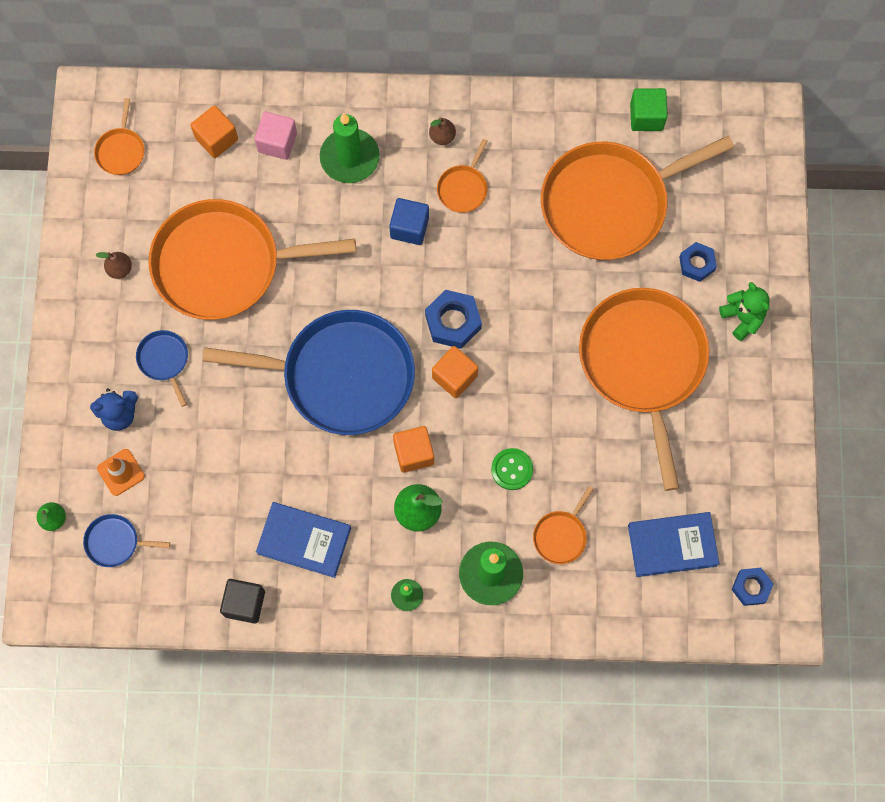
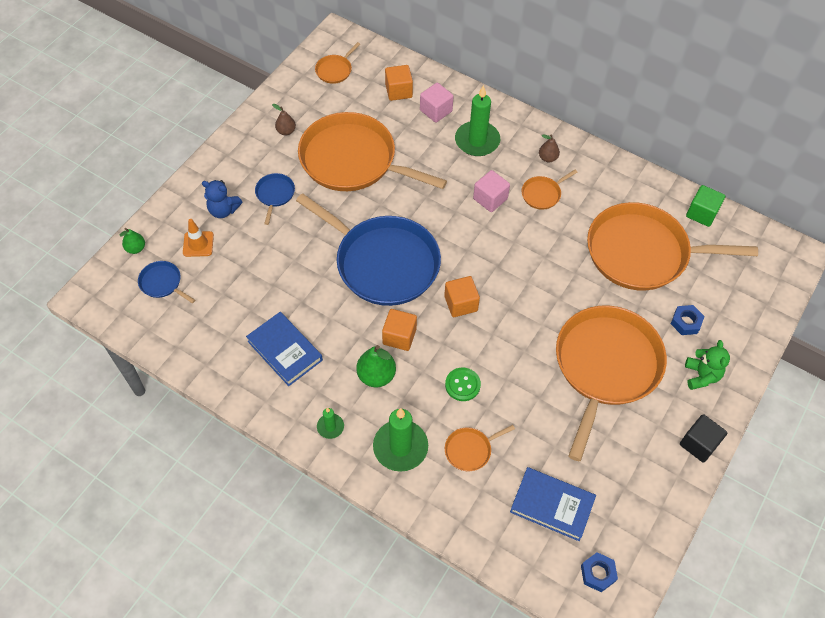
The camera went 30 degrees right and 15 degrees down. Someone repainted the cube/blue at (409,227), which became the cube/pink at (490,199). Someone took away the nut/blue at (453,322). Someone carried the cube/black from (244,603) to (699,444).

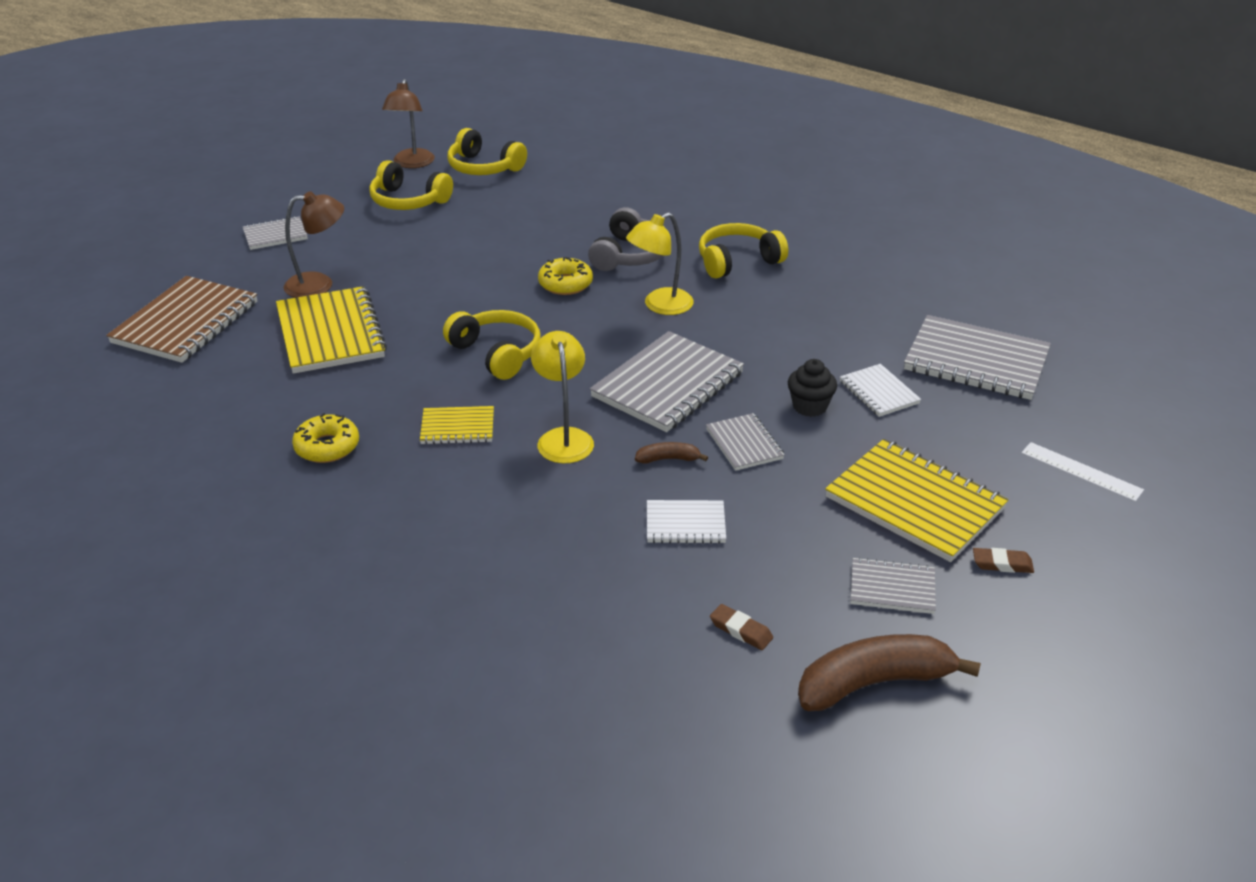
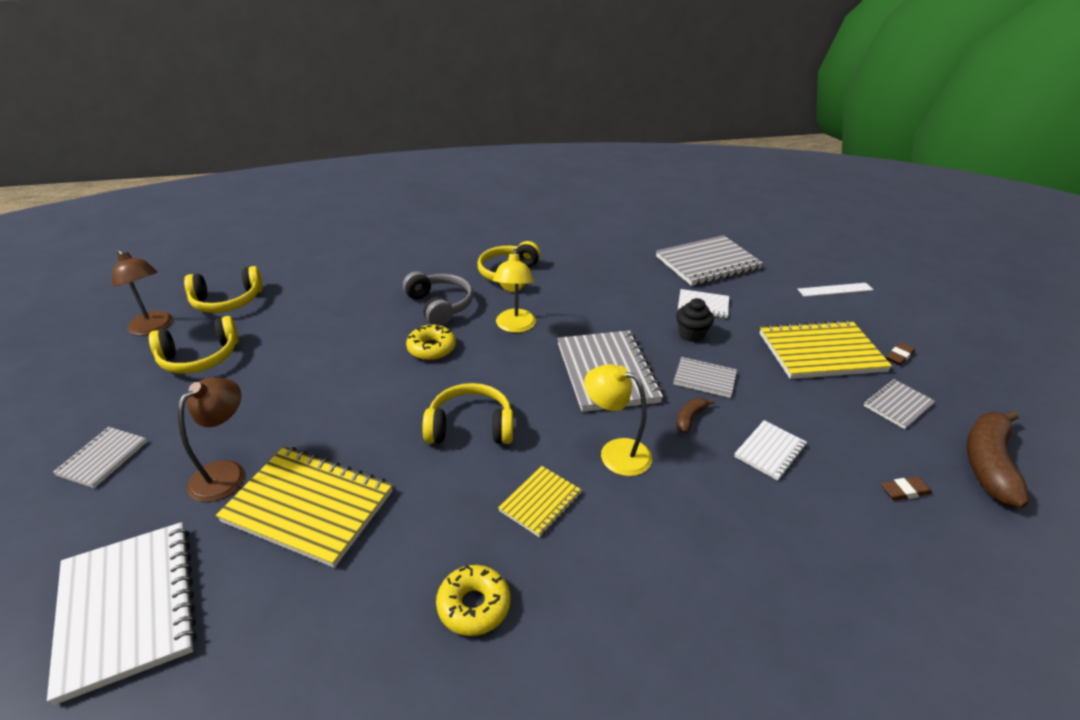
The camera went 50 degrees left and 0 degrees up. Someone repainted the notebook/brown at (186,323), which became the notebook/white at (128,608).

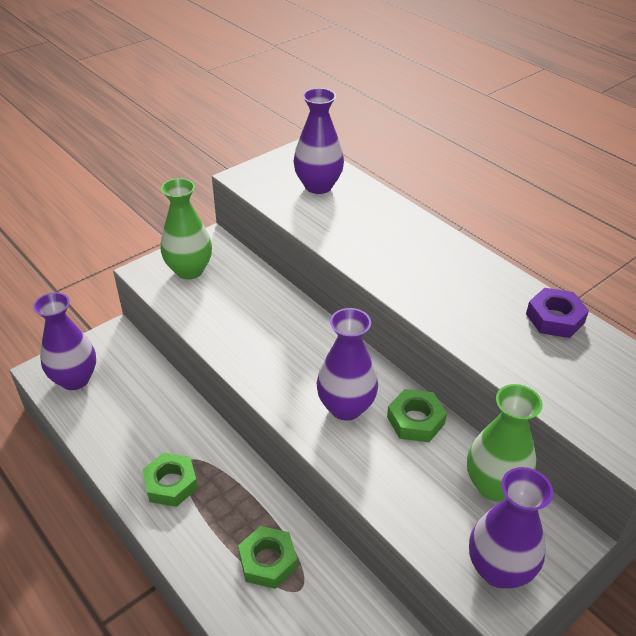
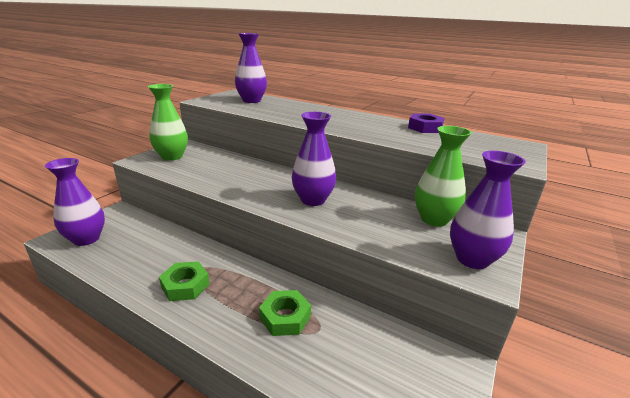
The camera went 20 degrees left and 15 degrees down. Someone took away the nut/green at (415,420).

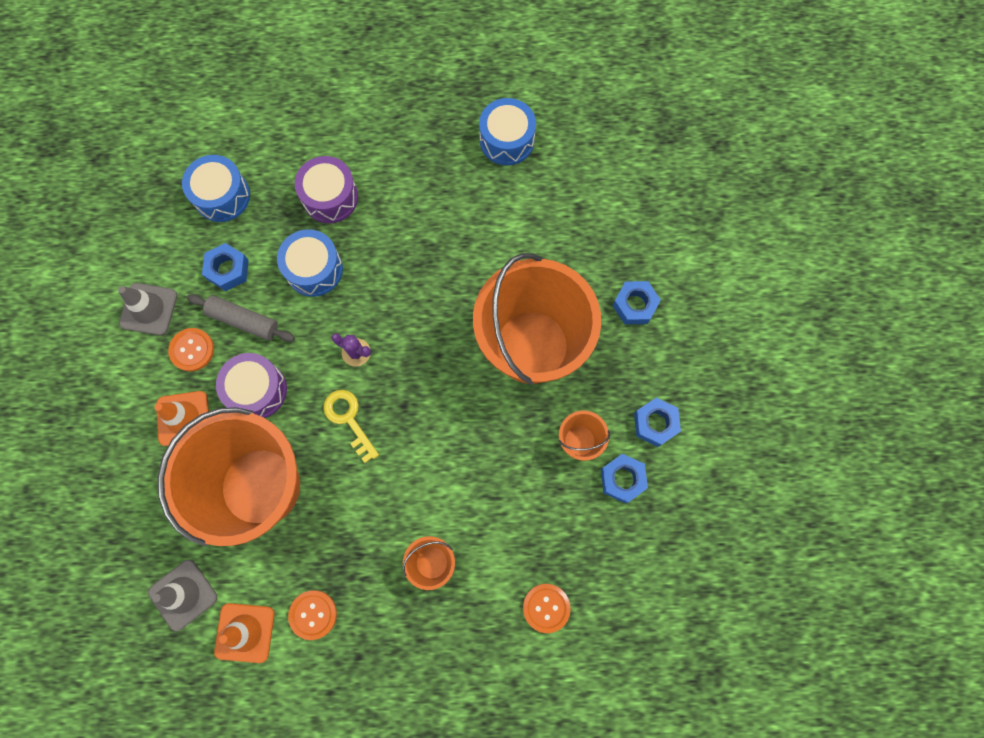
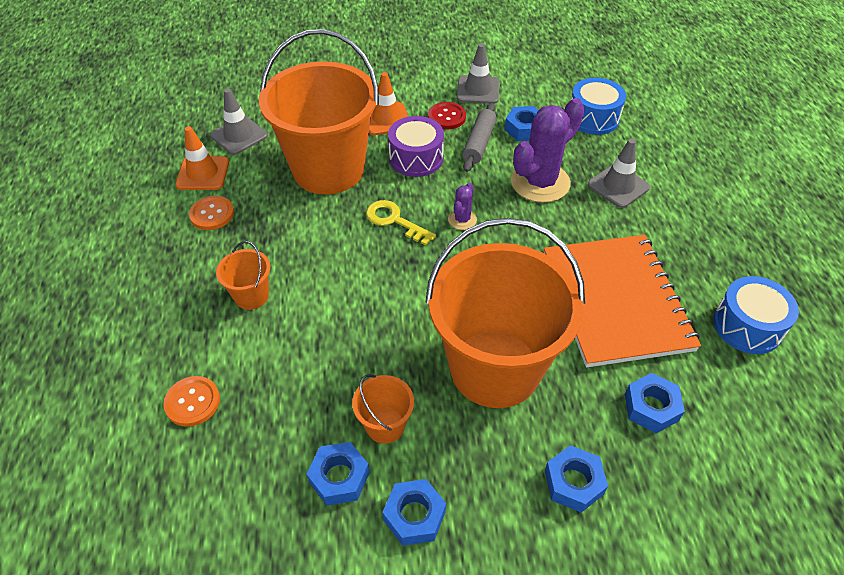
The camera went 85 degrees right and 25 degrees down. Someone swapped the drum/purple at (330,197) for the traffic cone/grey at (618,186). Someone swapped the drum/blue at (314,269) for the cactus/purple at (540,182). Someone repainted the button/orange at (192,350), which became the button/red at (446,117). Someone rotated the key/yellow at (348,419) by 105 degrees counterclockwise. Someone put down the notebook/orange at (616,301). Someone put down the nut/blue at (651,407).

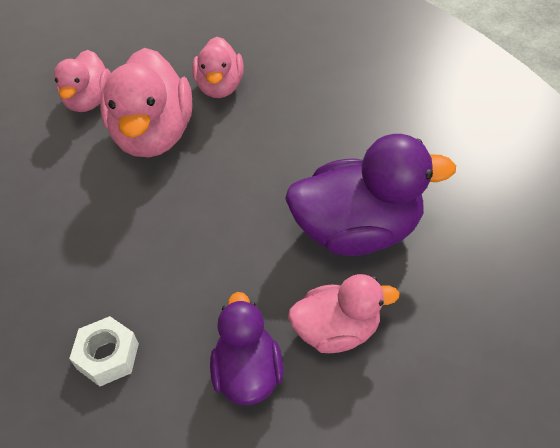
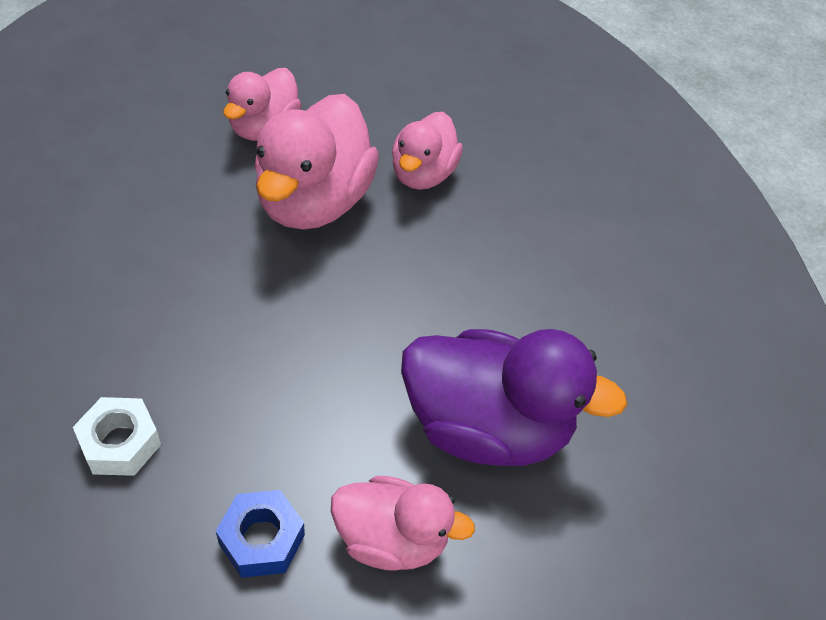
The camera went 15 degrees right and 0 degrees up. Someone swapped the duck/purple at (248,373) for the nut/blue at (261,539).

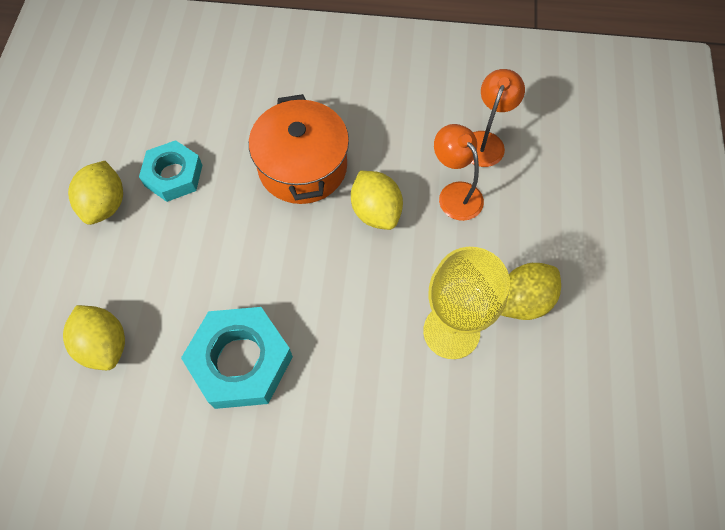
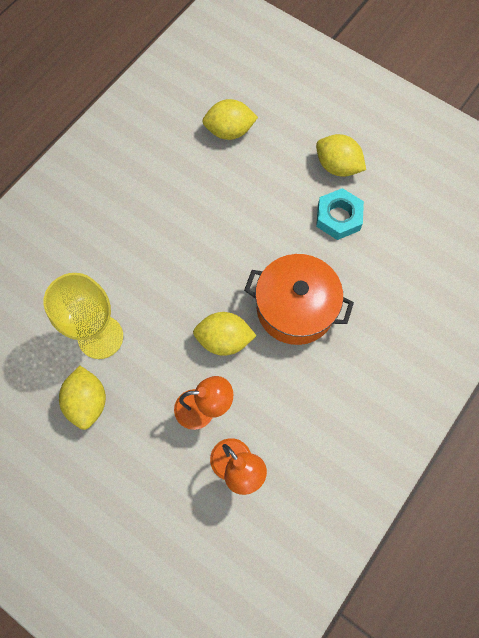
The camera went 120 degrees right and 5 degrees up. Someone took away the nut/turquoise at (240,361).

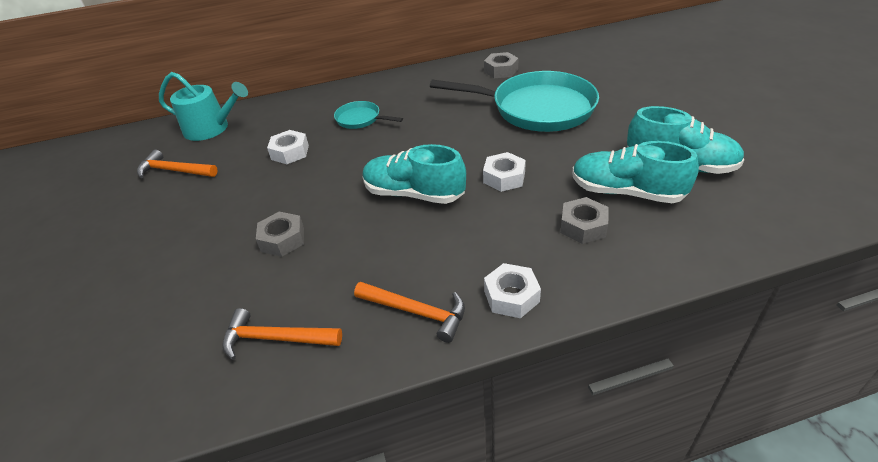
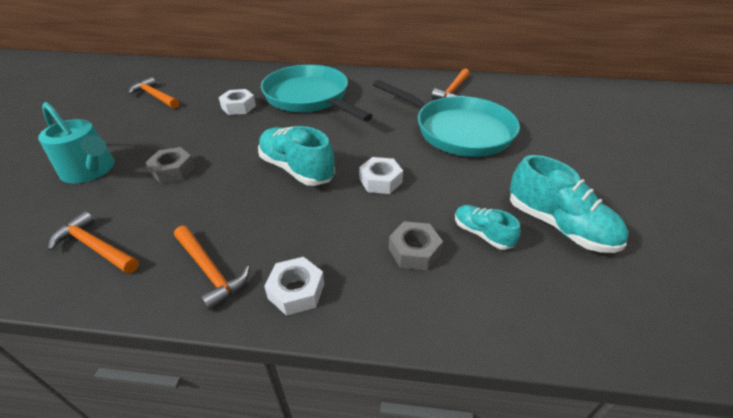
The camera went 20 degrees right and 0 degrees up. Someone swapped the nut/grey at (501,70) for the hammer/orange at (453,91). Someone carried the watering can/turquoise from (211,128) to (91,170). Someone scaled the pan/turquoise at (360,119) by 2.17. Someone scaled the shoe/turquoise at (626,192) by 0.57.

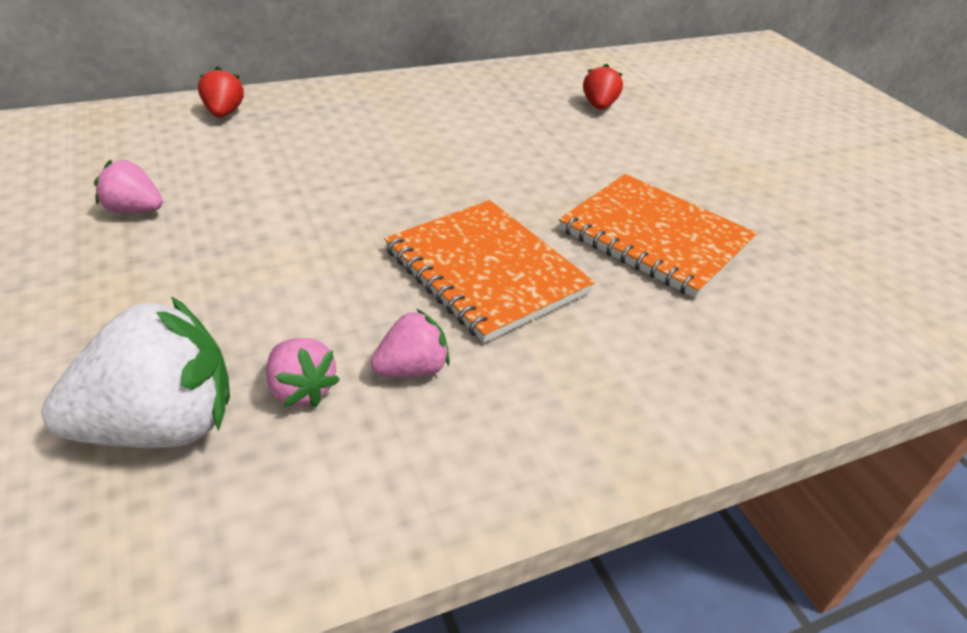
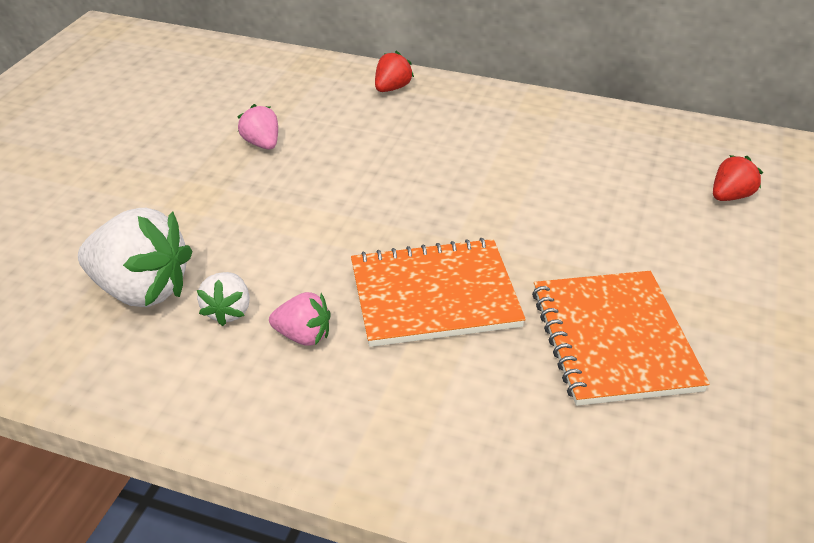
The camera went 45 degrees right and 0 degrees up. Someone rotated the notebook/orange at (486,271) by 75 degrees clockwise. Someone repainted the strawberry/pink at (301,389), which became the strawberry/white at (228,311).

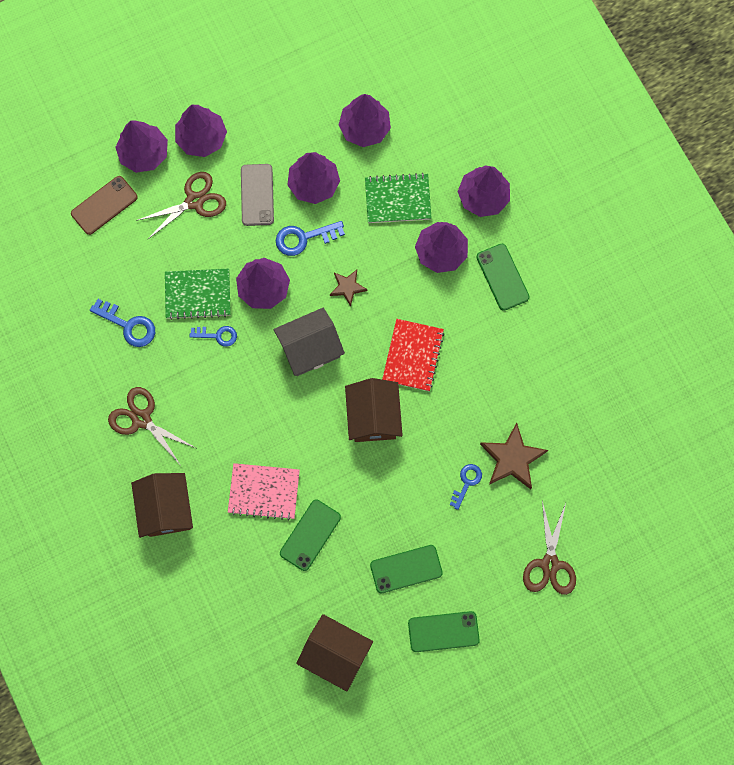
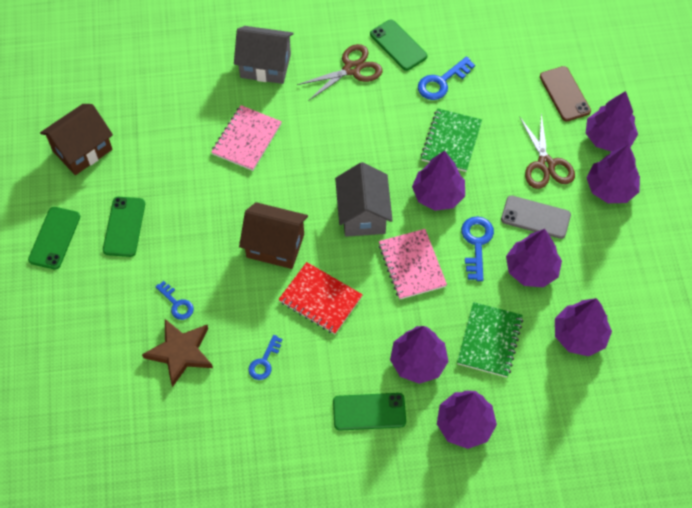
The camera went 110 degrees right and 15 degrees down. Someone swapped the star/brown at (347,287) for the notebook/pink at (412,265). Someone carried the key/blue from (217,335) to (264,361). Someone repainted the house/brown at (166,509), which became the house/grey at (265,66). Someone carried the phone/green from (310,535) to (398,45). Someone took away the scissors/brown at (550,564).

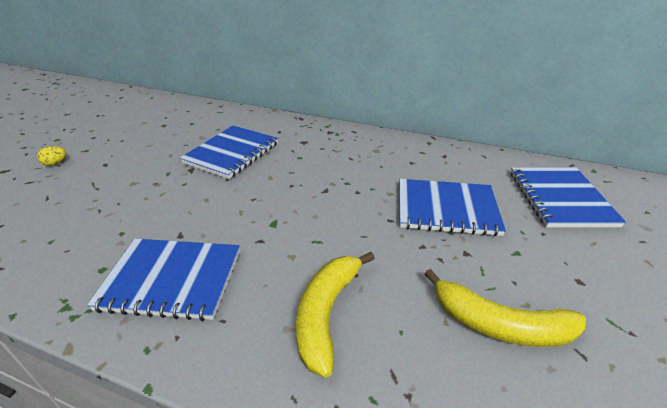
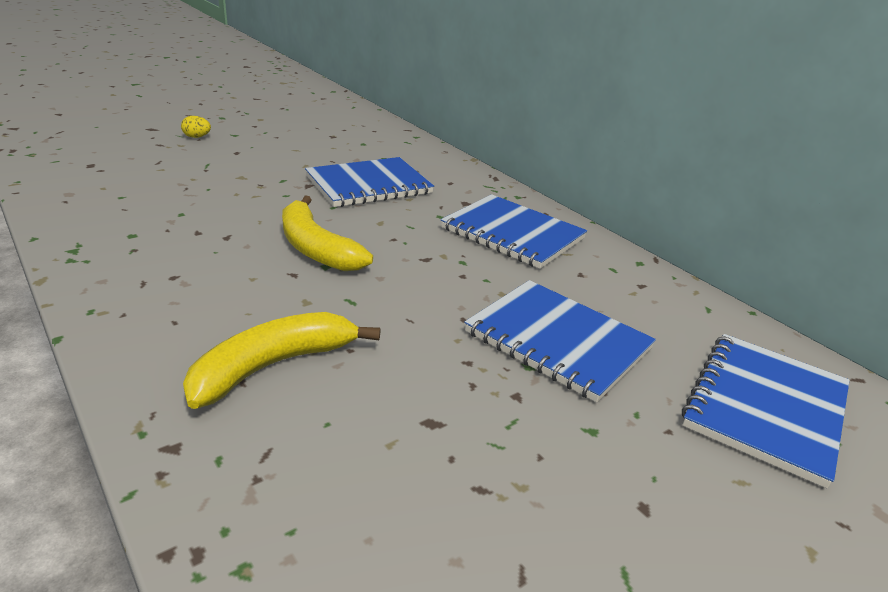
The camera went 30 degrees right and 5 degrees down. Someone carried the notebook/blue from (171,279) to (512,233). Someone carried the banana/yellow from (499,325) to (316,248).

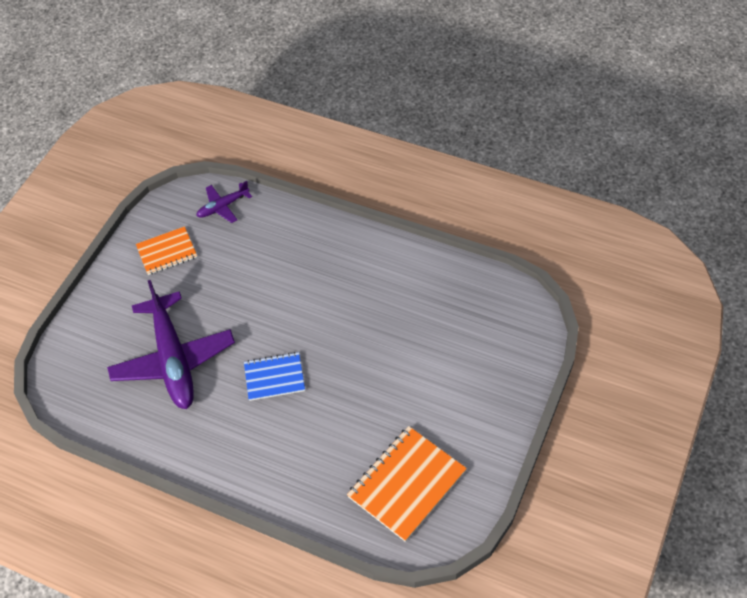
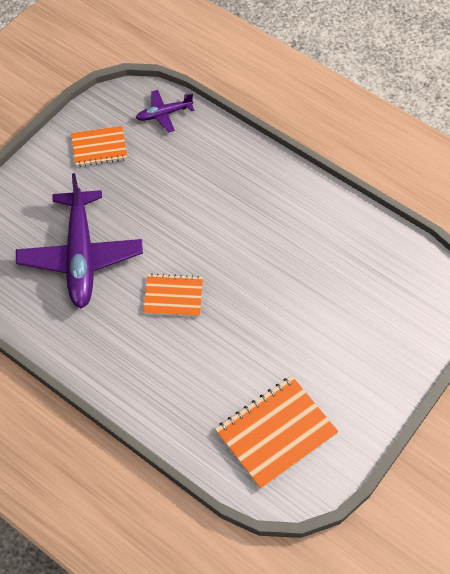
The camera went 10 degrees right and 5 degrees up. Someone repainted the notebook/blue at (274,377), which became the notebook/orange at (173,296).

